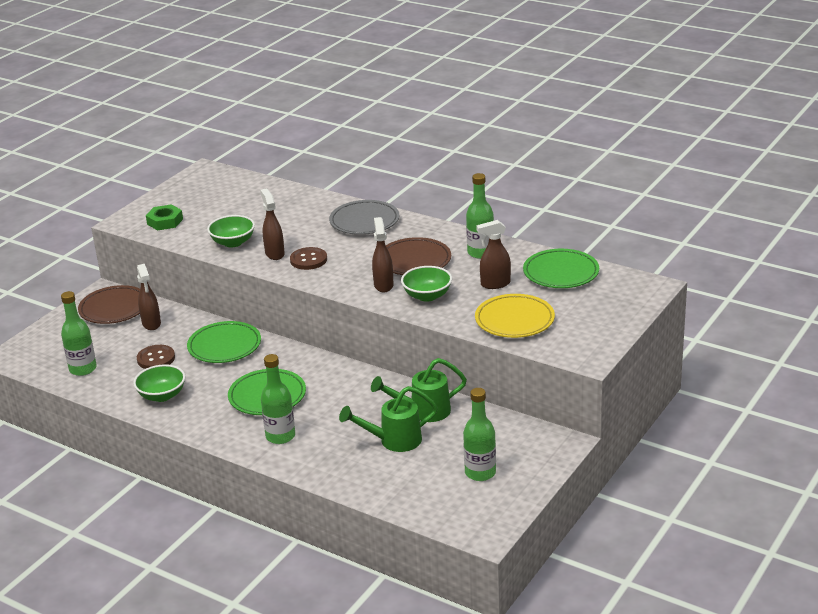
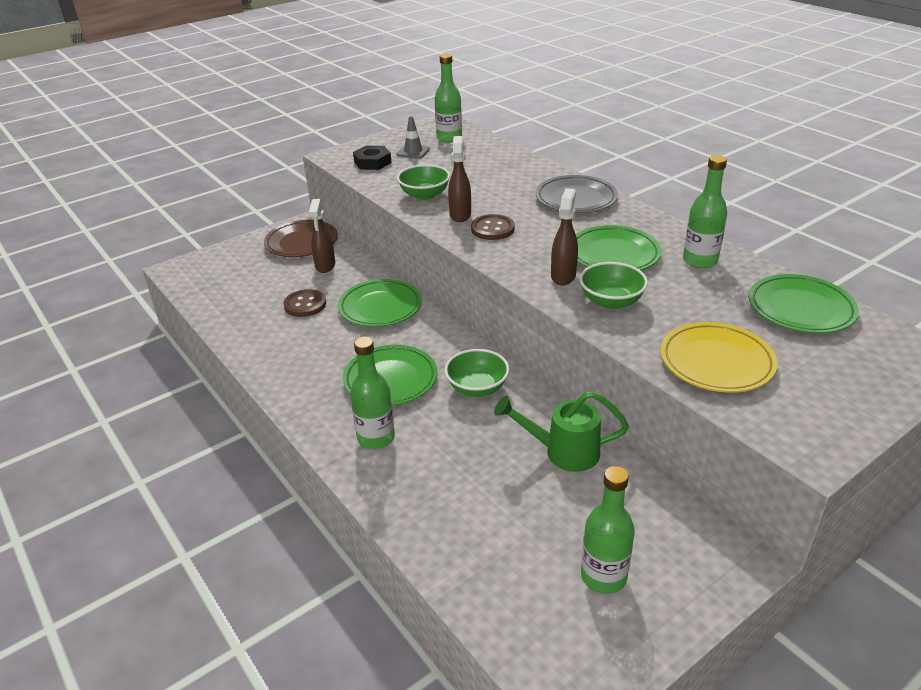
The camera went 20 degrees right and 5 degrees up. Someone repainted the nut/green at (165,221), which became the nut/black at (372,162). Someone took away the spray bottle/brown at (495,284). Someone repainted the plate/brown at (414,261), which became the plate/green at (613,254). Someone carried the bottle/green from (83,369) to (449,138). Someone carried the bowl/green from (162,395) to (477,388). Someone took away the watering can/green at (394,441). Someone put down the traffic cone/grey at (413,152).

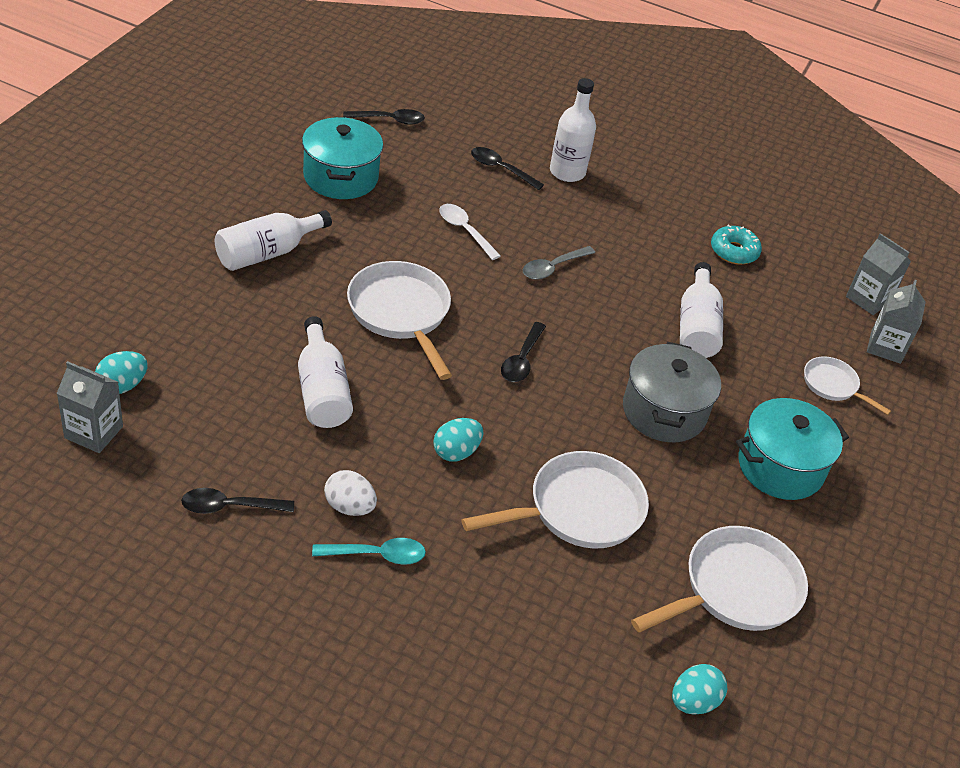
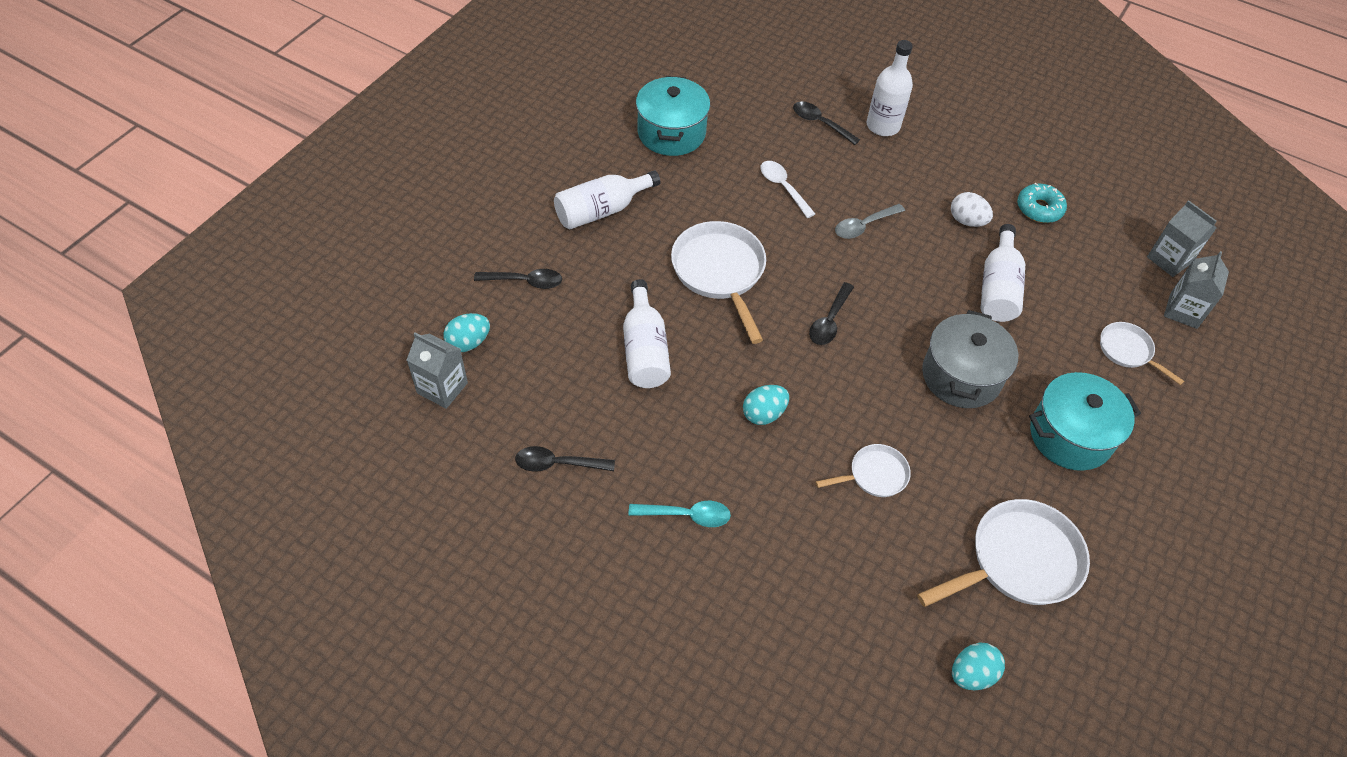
The camera went 10 degrees right and 10 degrees up. Someone carried the spoon/black from (389,120) to (525,281). Someone scaled the pan/white at (578,510) by 0.55. Someone carried the egg/white from (349,507) to (967,221).

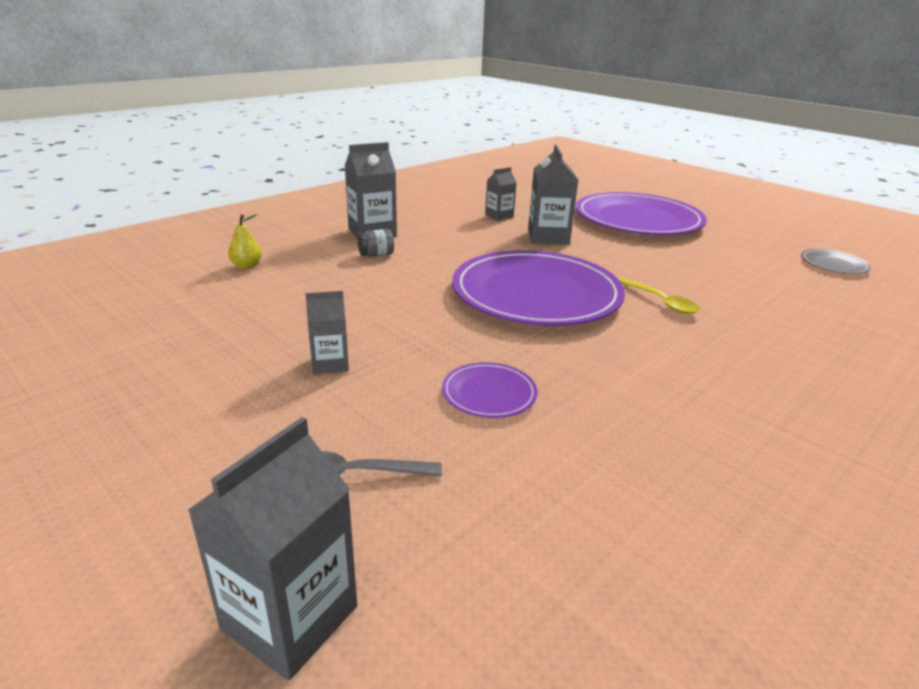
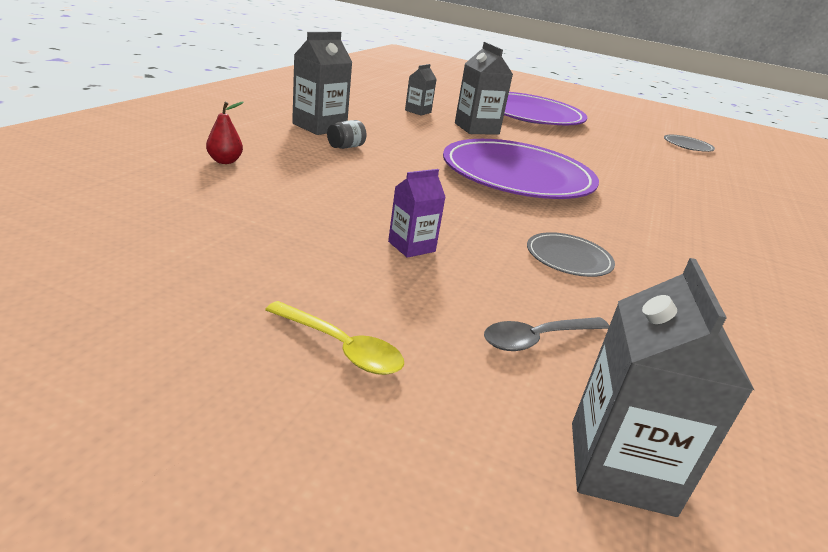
The camera went 25 degrees left and 0 degrees up. Someone repainted the pear/yellow at (247,266), which became the pear/red at (225,161). Someone carried the spoon/yellow from (660,302) to (340,347). Someone repainted the carton/grey at (330,363), which became the carton/purple at (411,246). Someone repainted the plate/purple at (489,393), which became the plate/grey at (568,258).

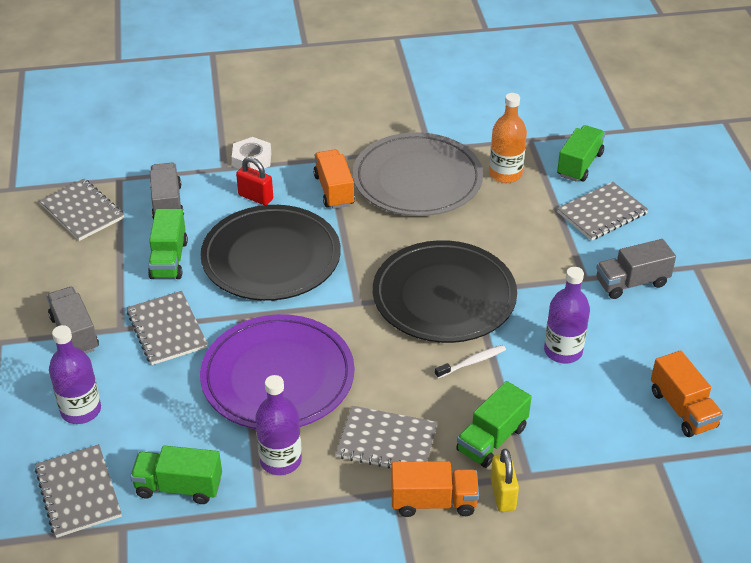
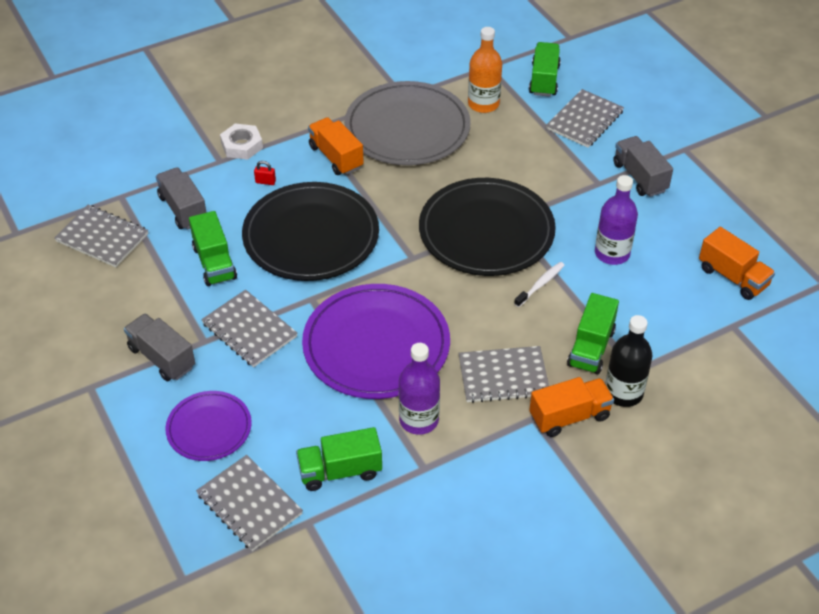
The camera went 20 degrees left and 5 degrees up. Someone scaled the padlock/red at (255,197) by 0.57. Someone rotated the truck/grey at (632,283) by 105 degrees clockwise. Someone swapped the bottle/purple at (81,410) for the plate/purple at (209,428). Someone swapped the padlock/yellow at (502,494) for the bottle/black at (623,393).

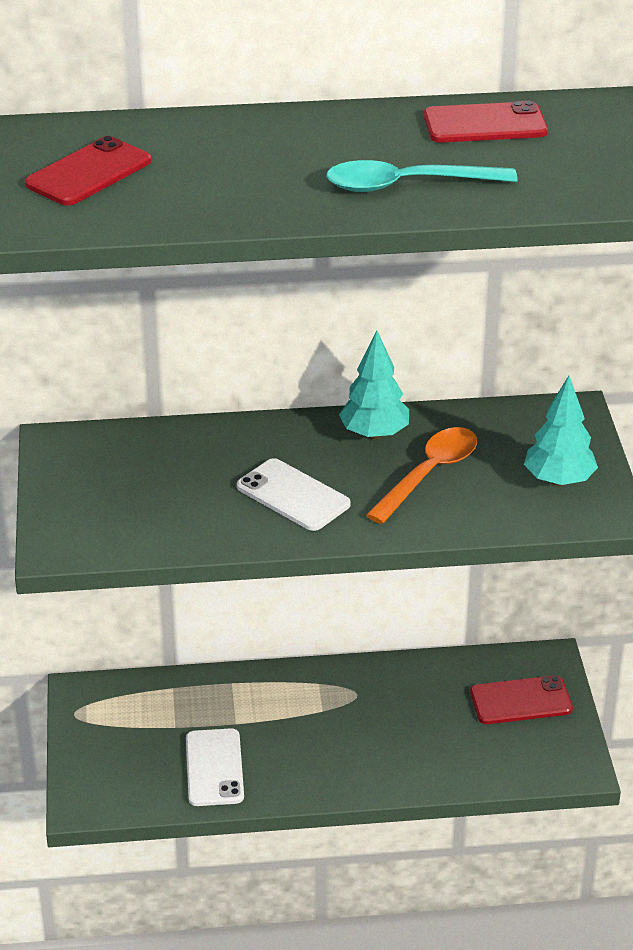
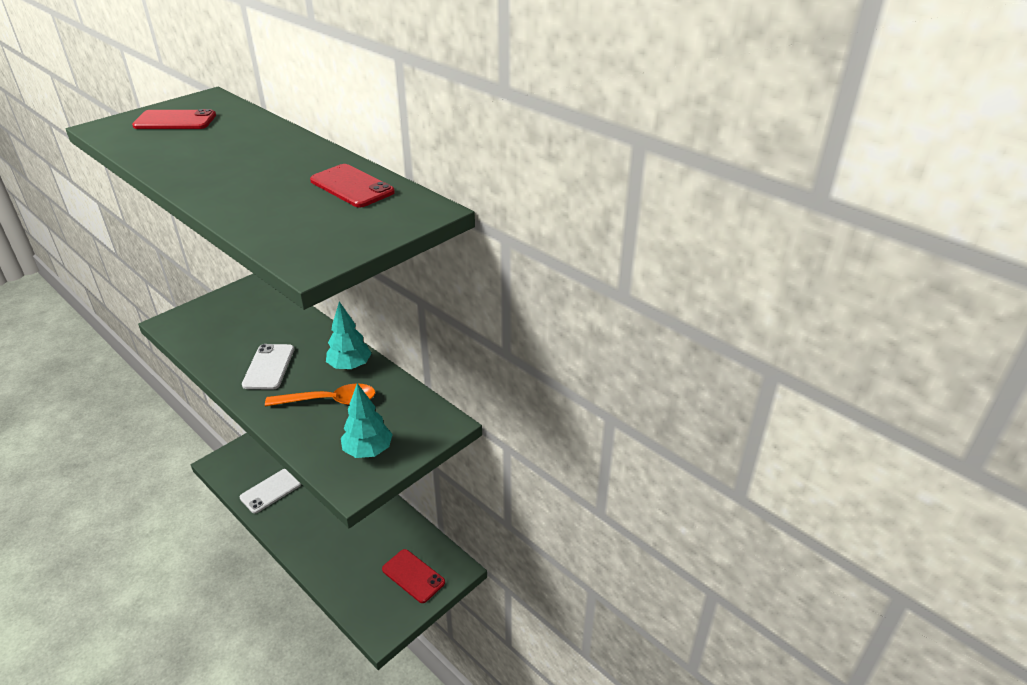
The camera went 50 degrees right and 0 degrees up. Someone took away the spoon/turquoise at (407,185).

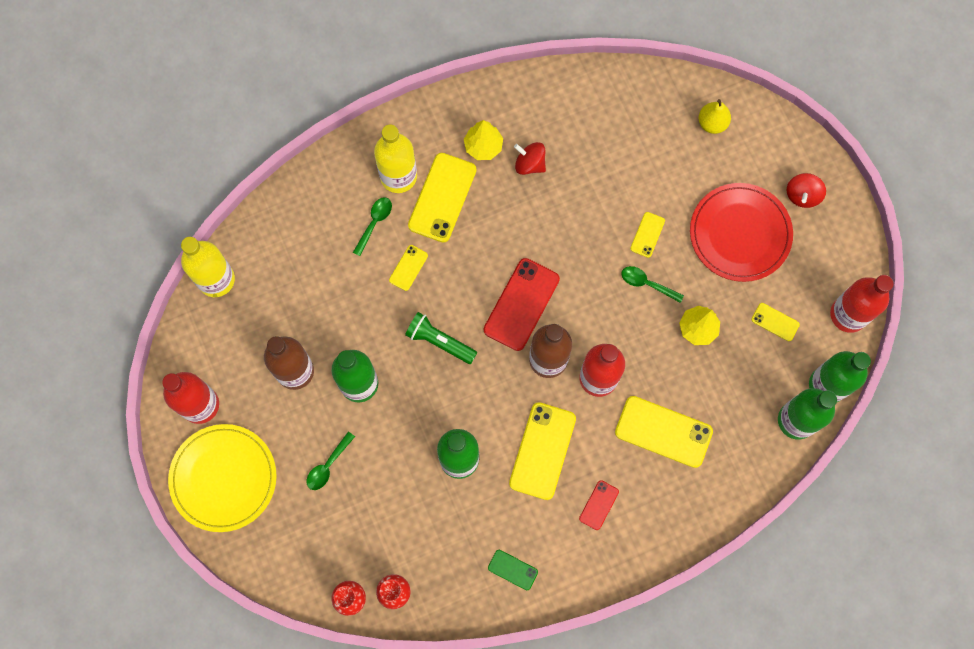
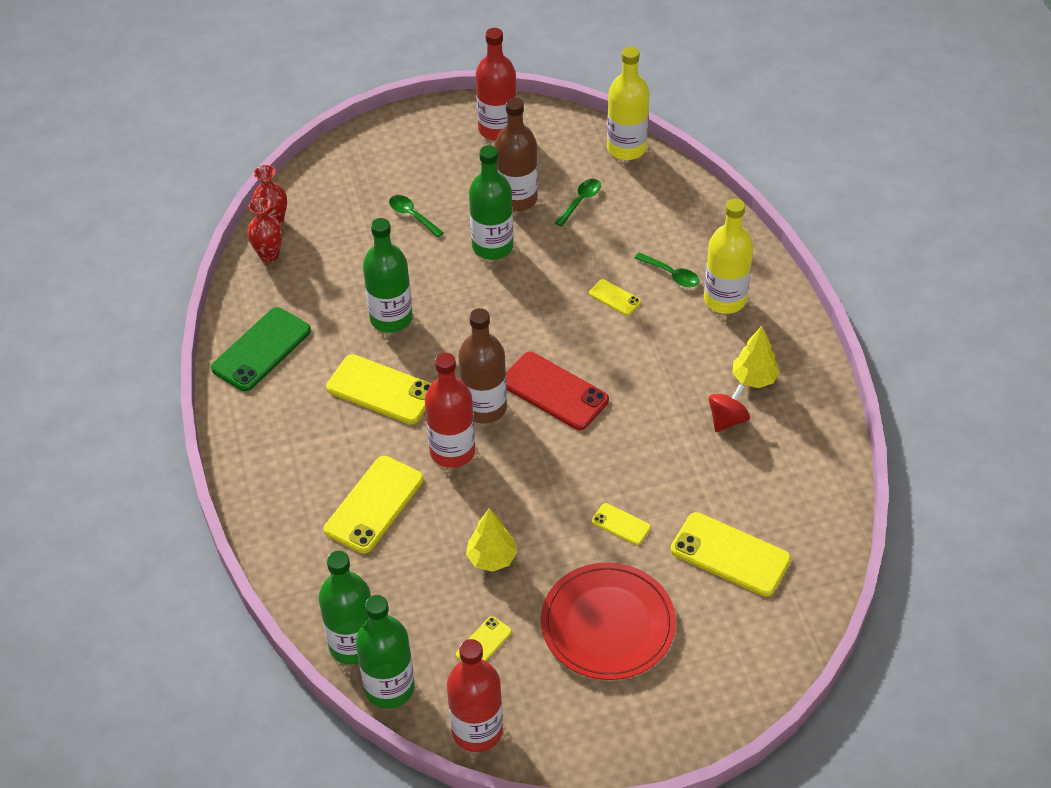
The camera went 100 degrees right and 25 degrees down. Someone took away the pear/yellow at (712,123). Someone carried the phone/yellow from (442,197) to (730,554). Someone took away the spinning top/red at (802,195). Someone carried the spoon/green from (647,283) to (580,201). Someone took away the flashlight/green at (439,341). Someone took away the plate/yellow at (223,478). Someone took away the phone/red at (599,505). Someone scaled the phone/green at (512,570) by 1.99.

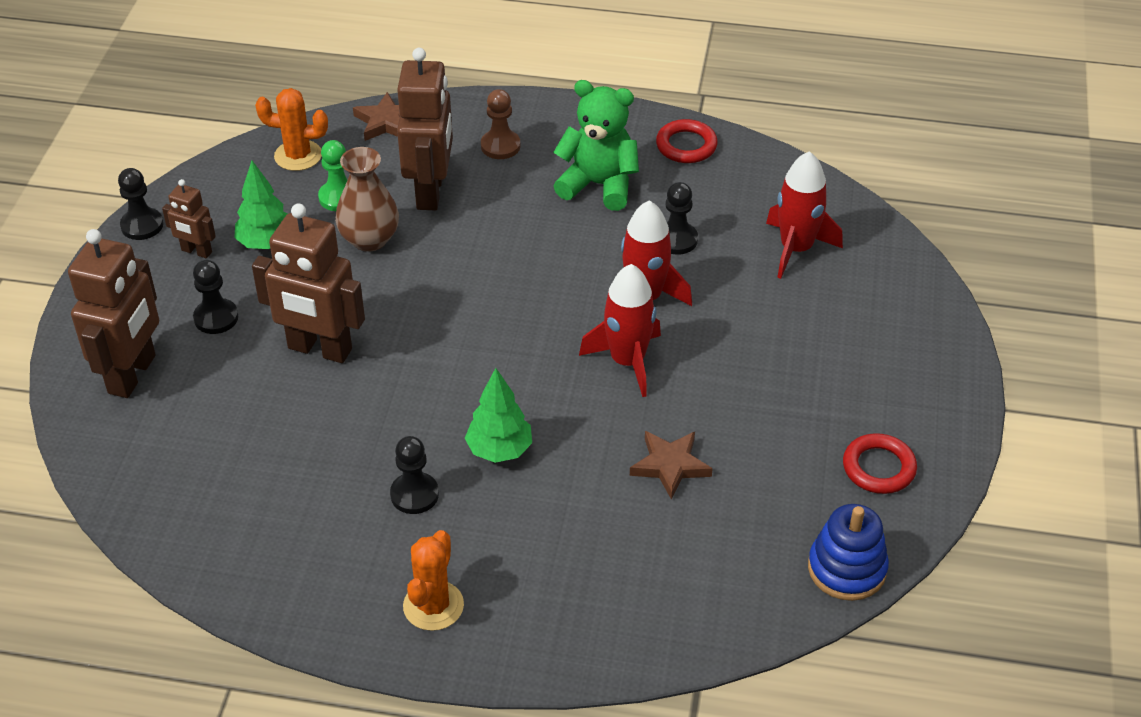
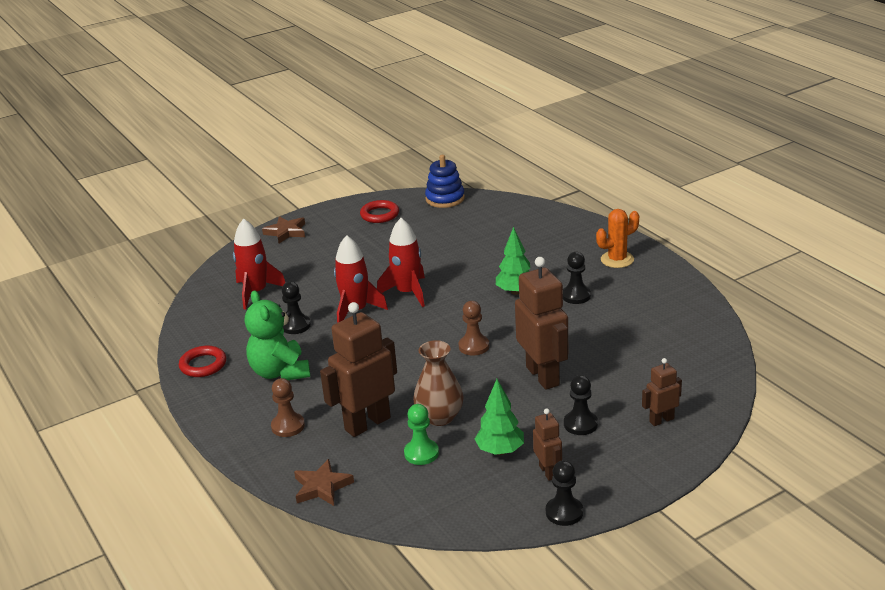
The camera went 130 degrees left and 15 degrees down. Someone took away the cactus/orange at (298,156). Someone scaled the robot/brown at (133,374) by 0.52. Someone carried the star/brown from (670,466) to (286,232). Someone put down the pawn/brown at (474,346).

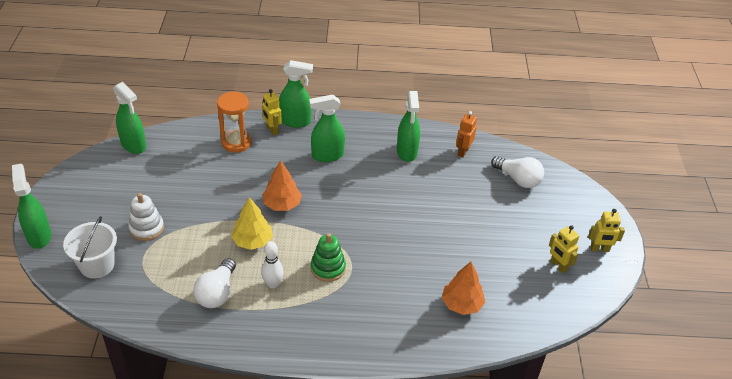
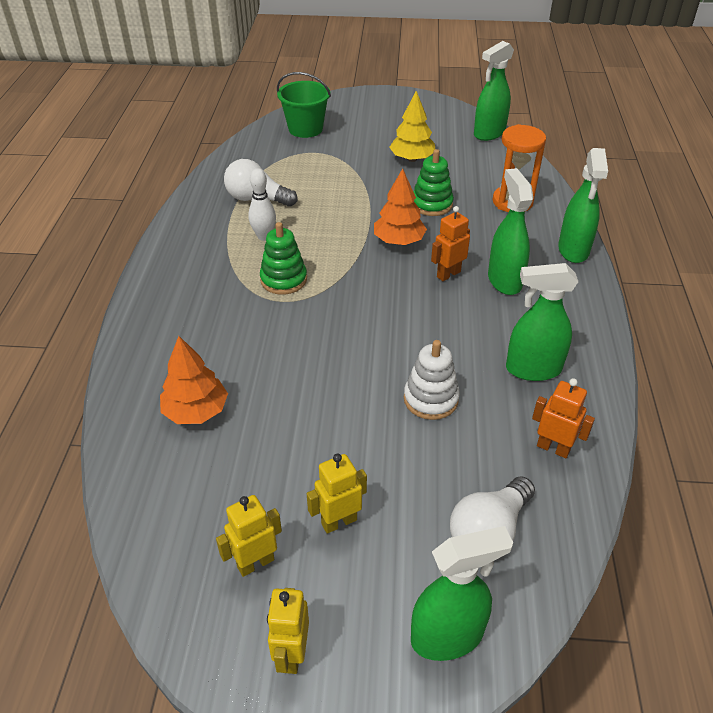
The camera went 95 degrees right and 0 degrees up. Someone carried the robot/yellow from (272,130) to (339,521). Someone carried the spray bottle/green from (39,236) to (447,636). Someone carried the stacking toy/white from (146,228) to (431,399). Someone carried the tree/yellow from (252,241) to (412,159). Someone repainted the bucket/white at (97,265), which became the bucket/green at (305,129). Someone put down the stacking toy/green at (432,204). Someone put down the robot/orange at (448,274).

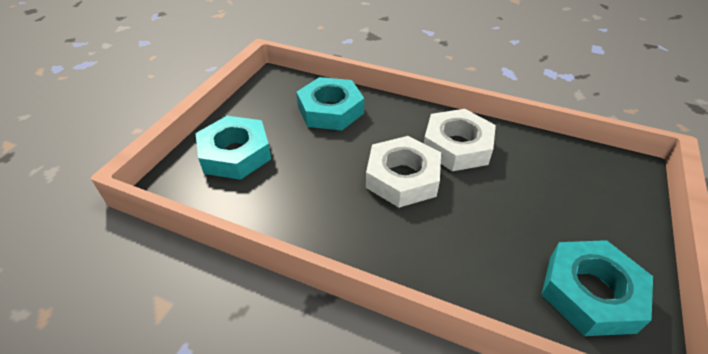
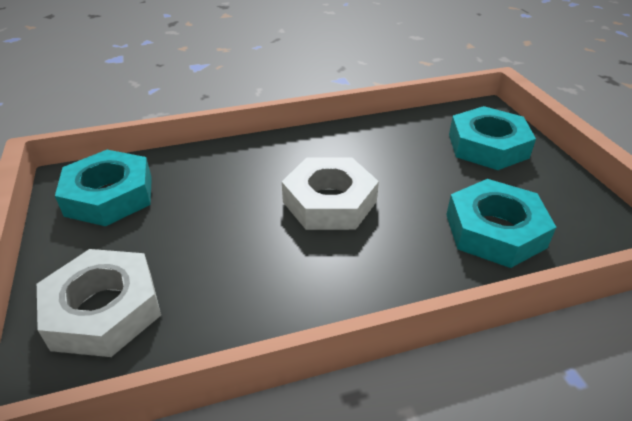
The camera went 140 degrees right and 5 degrees down. Someone carried the nut/white from (457,146) to (104,310).

